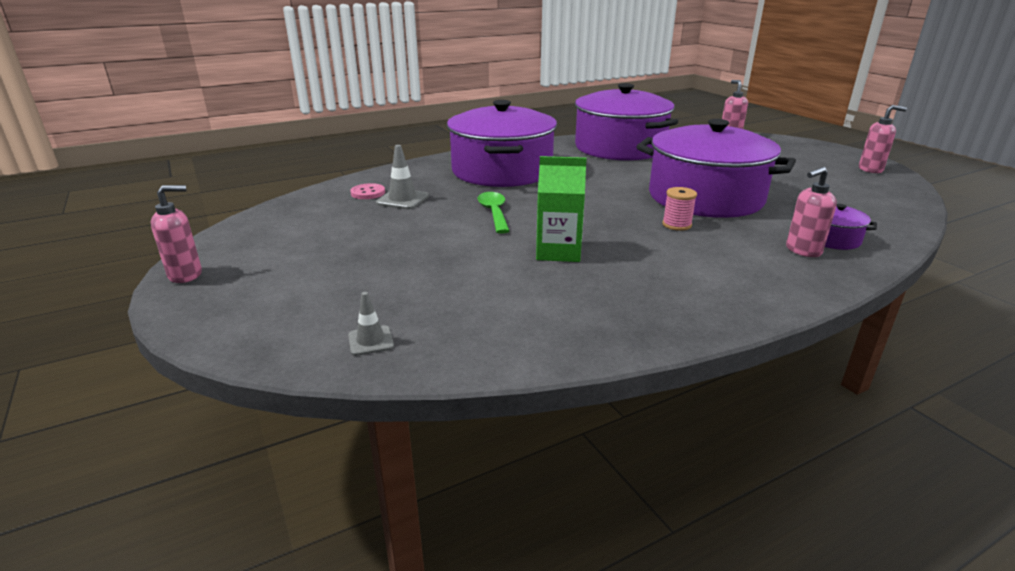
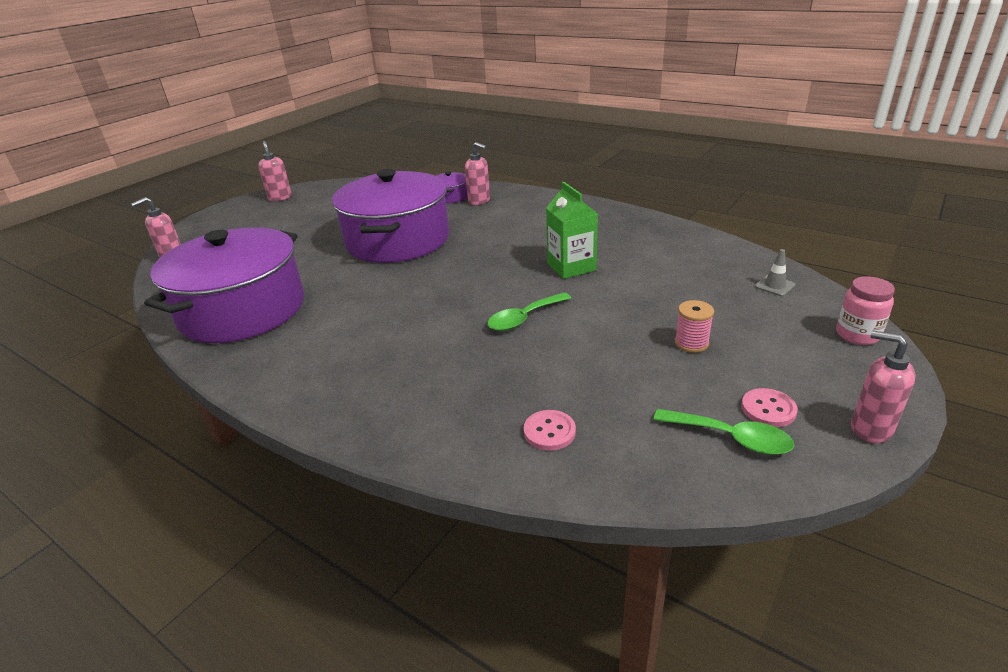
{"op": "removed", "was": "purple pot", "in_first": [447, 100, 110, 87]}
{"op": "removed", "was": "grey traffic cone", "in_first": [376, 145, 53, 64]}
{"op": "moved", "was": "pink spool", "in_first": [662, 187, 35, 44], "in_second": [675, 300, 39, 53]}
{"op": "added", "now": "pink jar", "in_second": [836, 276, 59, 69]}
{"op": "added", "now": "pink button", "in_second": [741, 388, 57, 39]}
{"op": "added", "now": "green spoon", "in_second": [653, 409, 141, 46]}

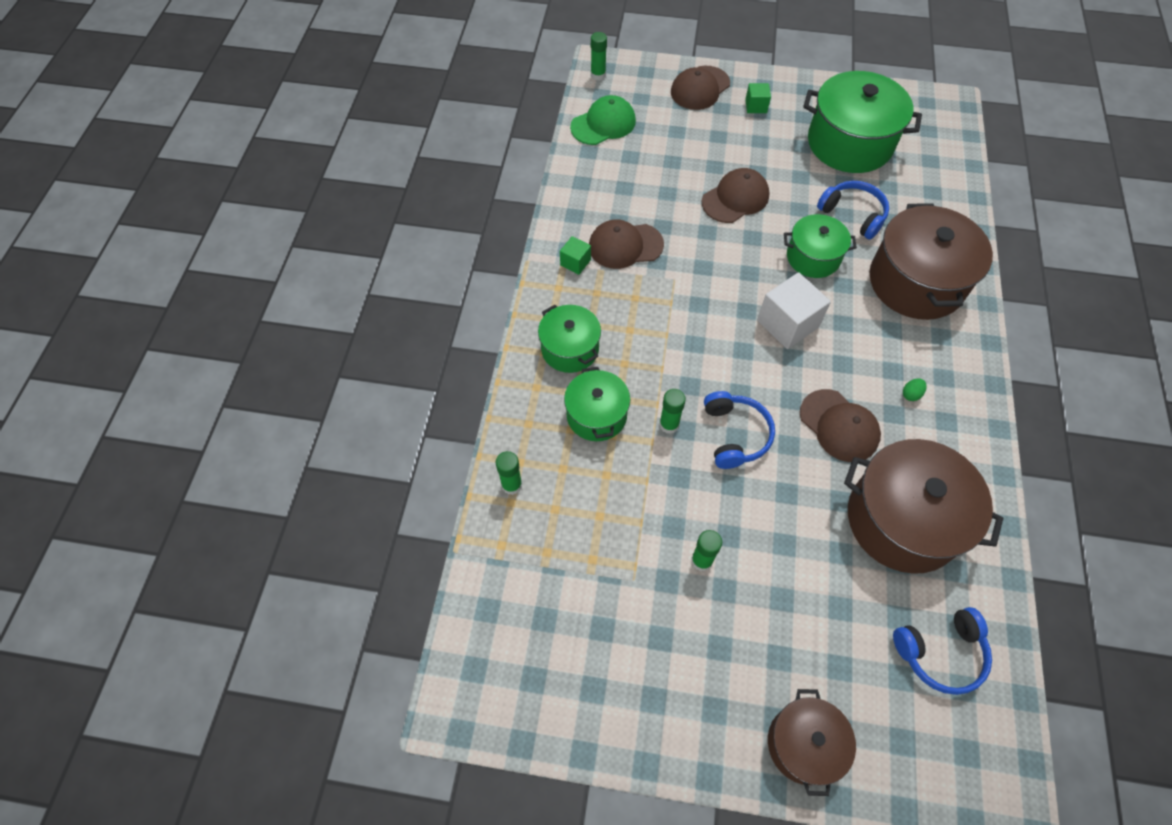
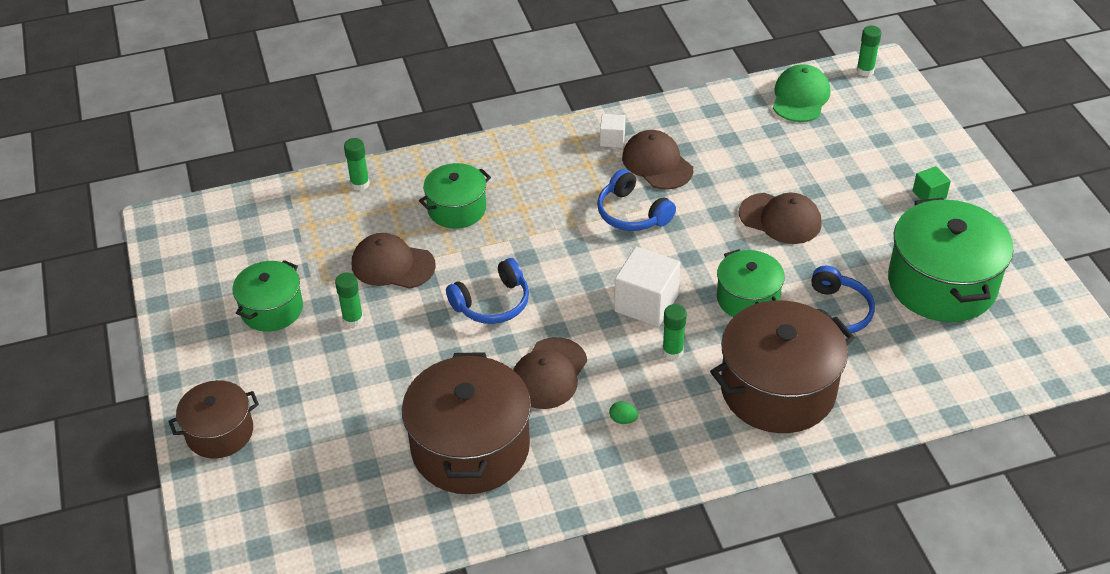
{"op": "moved", "was": "brown cap", "in_first": [671, 66, 59, 44], "in_second": [352, 233, 84, 56]}
{"op": "turned", "was": "green cap", "in_first": [570, 95, 66, 50], "in_second": [773, 64, 57, 58], "clockwise": -105}
{"op": "recoloured", "was": "green cube", "now": "white cube", "in_first": [560, 236, 31, 39], "in_second": [600, 114, 25, 34]}
{"op": "moved", "was": "green pot", "in_first": [538, 305, 63, 68], "in_second": [232, 260, 71, 72]}
{"op": "moved", "was": "green glue stick", "in_first": [659, 389, 27, 45], "in_second": [662, 304, 25, 56]}
{"op": "moved", "was": "blue headphones", "in_first": [893, 607, 99, 88], "in_second": [597, 169, 79, 62]}

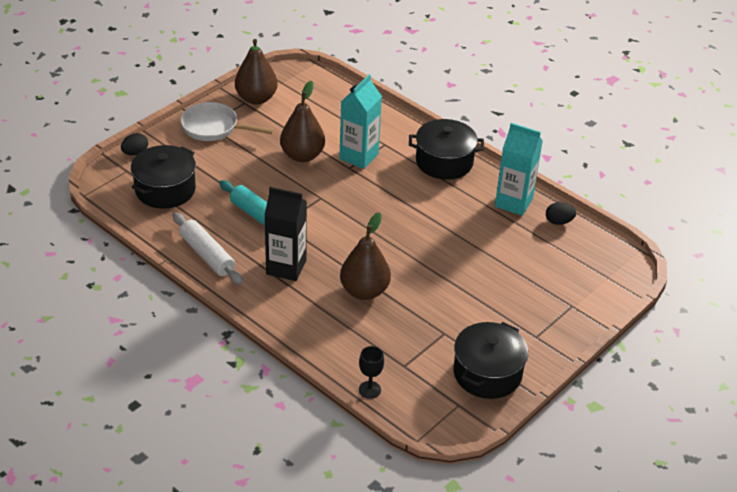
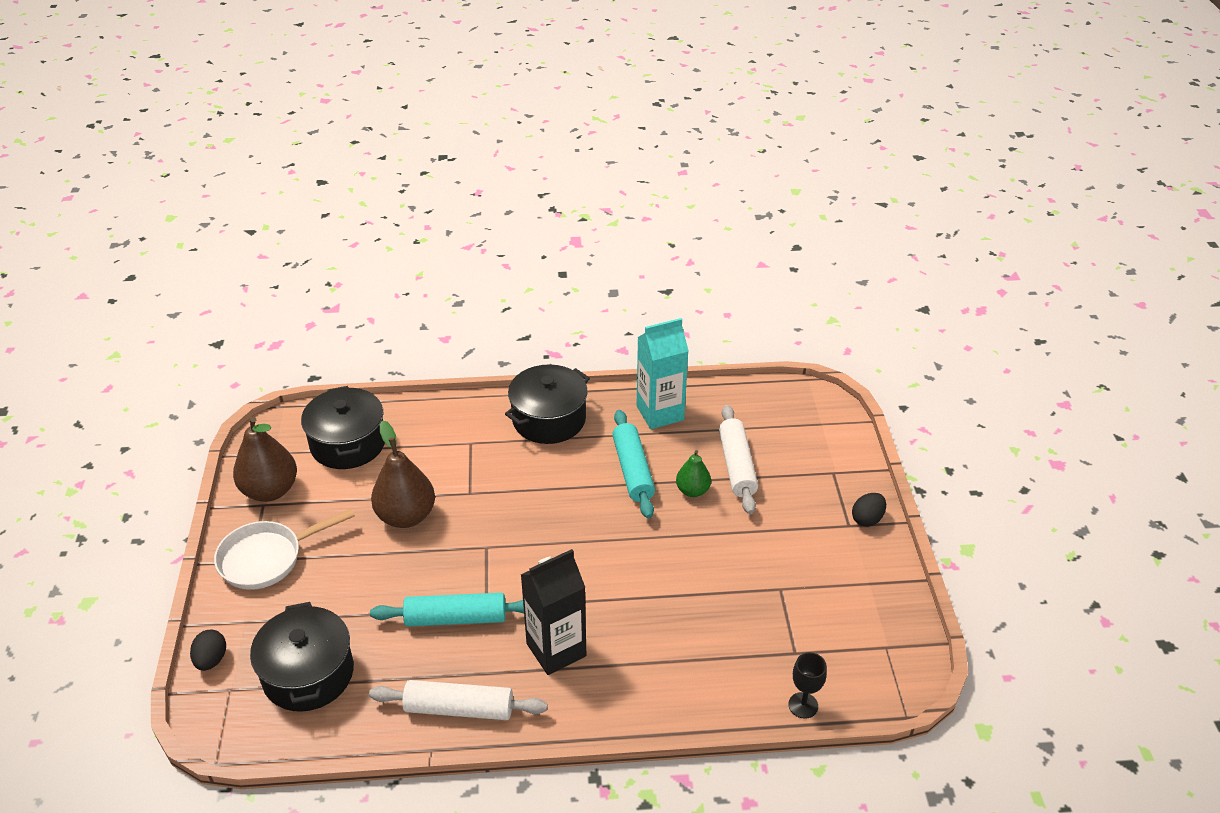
{"op": "removed", "was": "turquoise carton", "in_first": [339, 74, 43, 95]}
{"op": "moved", "was": "black egg", "in_first": [546, 202, 30, 23], "in_second": [852, 493, 34, 34]}
{"op": "removed", "was": "brown pear", "in_first": [340, 212, 51, 88]}
{"op": "moved", "was": "black pot", "in_first": [454, 322, 74, 77], "in_second": [301, 386, 84, 83]}
{"op": "added", "now": "white rolling pin", "in_second": [719, 405, 39, 109]}
{"op": "added", "now": "turquoise rolling pin", "in_second": [612, 410, 43, 109]}
{"op": "added", "now": "green pear", "in_second": [676, 450, 35, 47]}

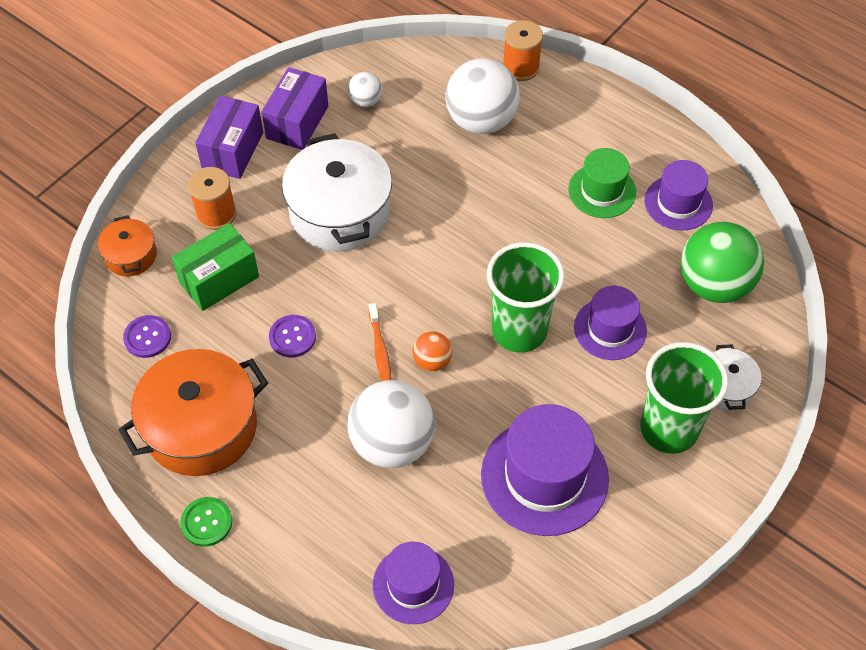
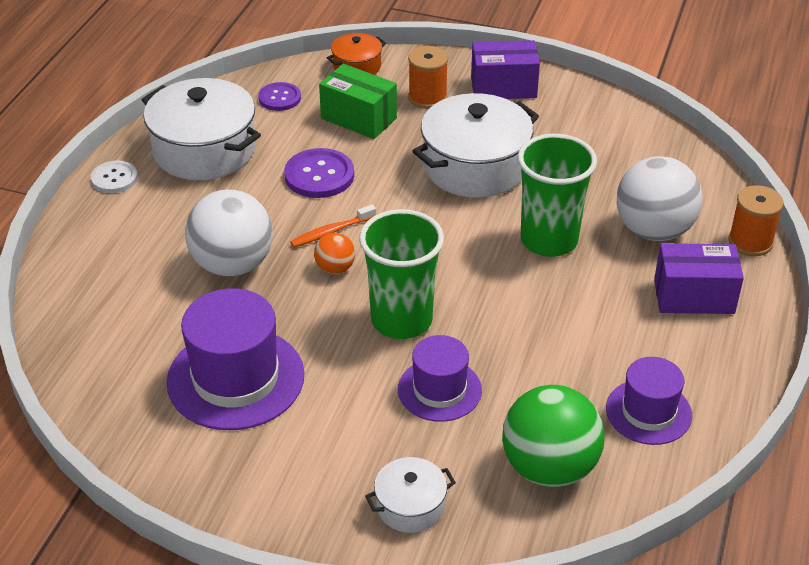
{"op": "moved", "was": "purple box", "in_first": [262, 67, 66, 83], "in_second": [654, 243, 90, 71]}
{"op": "removed", "was": "white ball", "in_first": [348, 72, 34, 35]}
{"op": "removed", "was": "green hat", "in_first": [568, 148, 68, 70]}
{"op": "resized", "was": "purple button", "in_first": [269, 315, 47, 43], "in_second": [284, 148, 70, 50], "ratio": 1.53}
{"op": "moved", "was": "green cup", "in_first": [640, 342, 88, 112], "in_second": [518, 134, 79, 123]}
{"op": "recoloured", "was": "orange pot", "now": "white pot", "in_first": [118, 349, 150, 127], "in_second": [142, 78, 119, 102]}
{"op": "recoloured", "was": "green button", "now": "white button", "in_first": [180, 497, 52, 50], "in_second": [91, 161, 47, 32]}
{"op": "removed", "was": "purple hat", "in_first": [373, 542, 81, 82]}

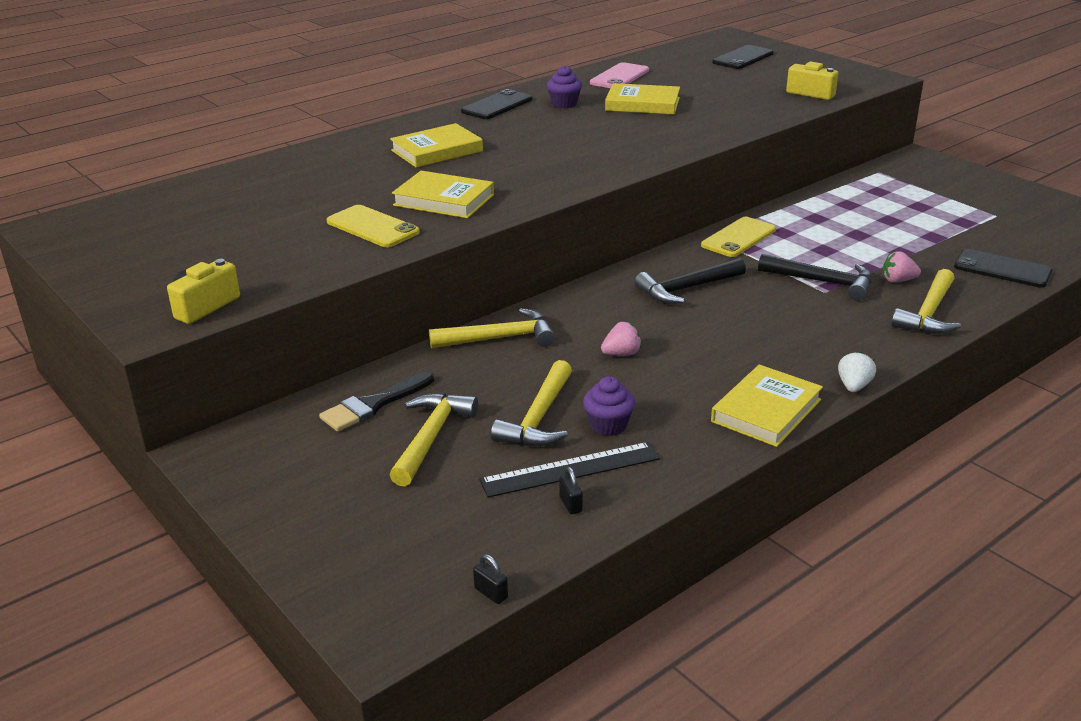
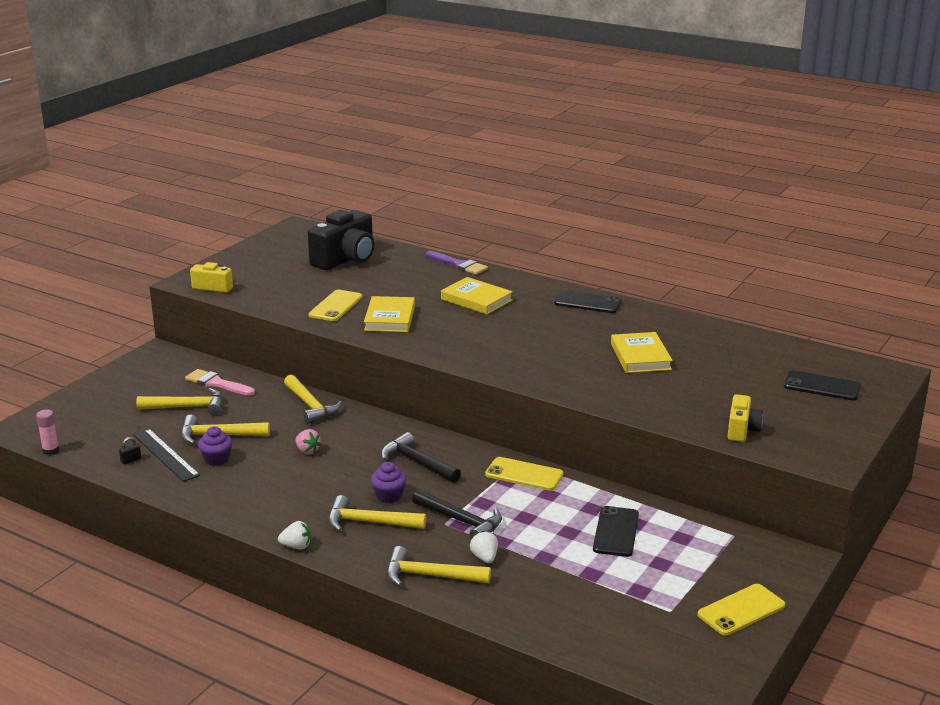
{"op": "removed", "was": "pink phone", "in_first": [590, 62, 59, 26]}
{"op": "moved", "was": "purple cupcake", "in_first": [547, 65, 35, 43], "in_second": [371, 462, 35, 41]}
{"op": "moved", "was": "black phone", "in_first": [954, 249, 98, 38], "in_second": [593, 506, 46, 51]}
{"op": "recoloured", "was": "pink strawberry", "now": "white strawberry", "in_first": [883, 251, 38, 32], "in_second": [470, 531, 28, 32]}
{"op": "turned", "was": "black hammer", "in_first": [758, 254, 114, 47], "in_second": [412, 489, 90, 50], "clockwise": -60}
{"op": "removed", "was": "yellow book", "in_first": [711, 364, 112, 83]}
{"op": "recoloured", "was": "black brush", "now": "pink brush", "in_first": [319, 372, 115, 60], "in_second": [185, 369, 70, 27]}
{"op": "replaced", "was": "black padlock", "now": "pink glue stick", "in_first": [473, 554, 35, 50], "in_second": [36, 410, 23, 45]}
{"op": "added", "now": "black camera", "in_second": [308, 210, 66, 60]}
{"op": "added", "now": "purple brush", "in_second": [426, 251, 62, 24]}
{"op": "added", "now": "yellow hammer", "in_second": [328, 495, 98, 37]}
{"op": "added", "now": "yellow phone", "in_second": [698, 584, 87, 52]}

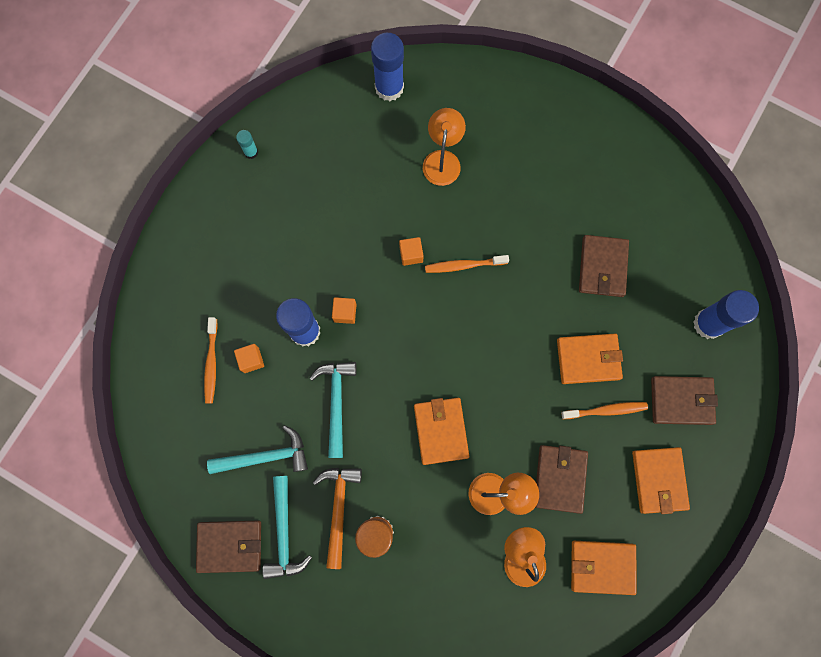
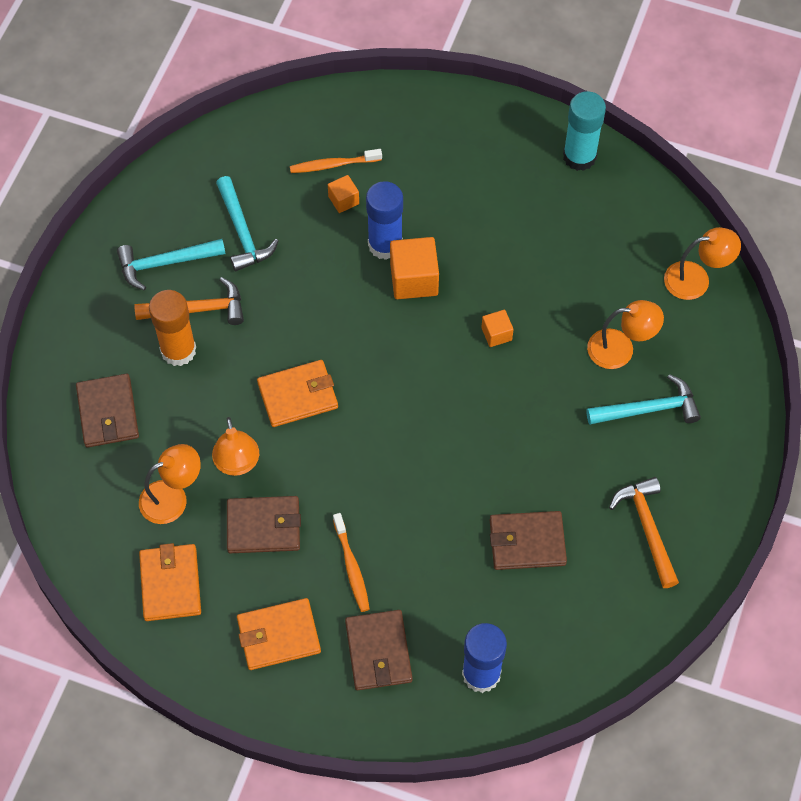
{"op": "replaced", "was": "blue glue stick", "now": "orange lamp", "in_first": [371, 33, 33, 68], "in_second": [664, 227, 77, 73]}
{"op": "resized", "was": "turquoise glue stick", "in_first": [236, 130, 22, 29], "in_second": [563, 91, 43, 80], "ratio": 2.09}
{"op": "removed", "was": "orange toothbrush", "in_first": [425, 255, 84, 18]}
{"op": "resized", "was": "orange cube", "in_first": [332, 297, 25, 27], "in_second": [390, 237, 49, 62], "ratio": 1.82}
{"op": "removed", "was": "orange wallet", "in_first": [557, 334, 66, 50]}
{"op": "moved", "was": "turquoise hammer", "in_first": [310, 362, 47, 96], "in_second": [586, 374, 115, 51]}
{"op": "moved", "was": "brown wallet", "in_first": [196, 520, 65, 53], "in_second": [76, 374, 63, 74]}
{"op": "added", "now": "orange hammer", "in_second": [609, 477, 70, 111]}

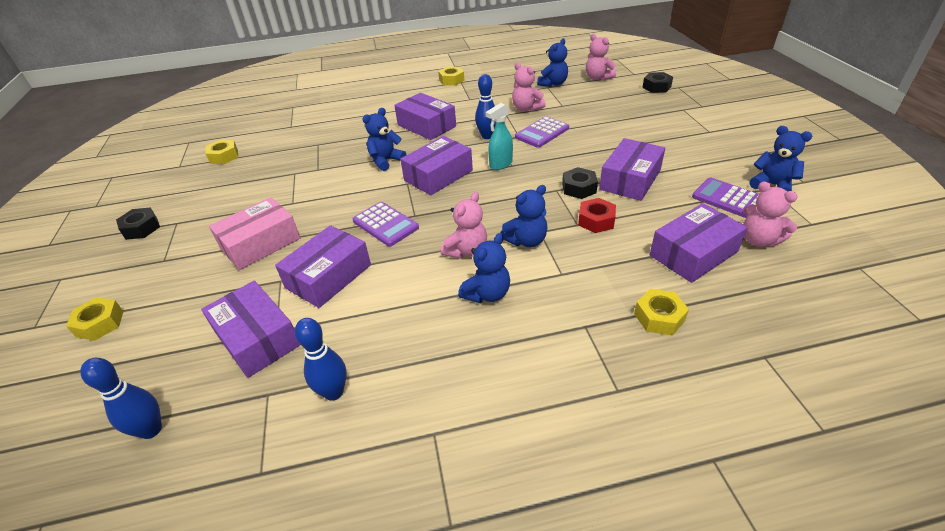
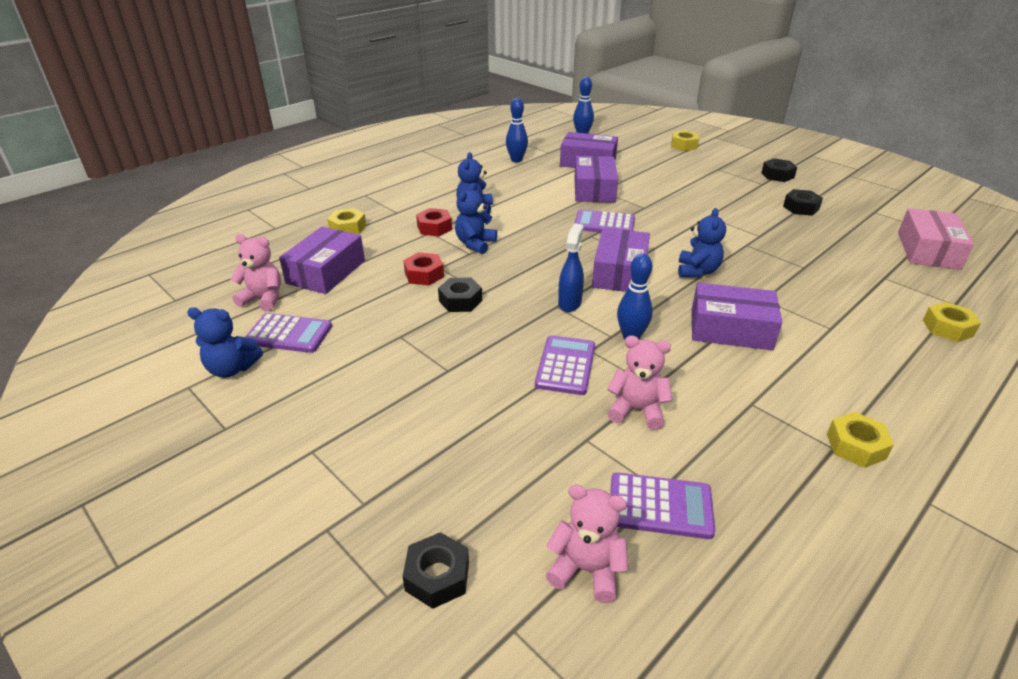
{"op": "replaced", "was": "blue teddy bear", "now": "purple calculator", "in_first": [537, 38, 31, 49], "in_second": [610, 472, 105, 67]}
{"op": "recoloured", "was": "turquoise spray bottle", "now": "blue spray bottle", "in_first": [486, 103, 27, 67], "in_second": [558, 223, 26, 89]}
{"op": "removed", "was": "purple box", "in_first": [599, 138, 66, 63]}
{"op": "moved", "was": "yellow nut", "in_first": [205, 140, 33, 24], "in_second": [923, 302, 58, 40]}
{"op": "removed", "was": "pink teddy bear", "in_first": [441, 192, 46, 67]}
{"op": "moved", "was": "pink box", "in_first": [209, 197, 91, 73], "in_second": [898, 208, 76, 62]}
{"op": "added", "now": "black nut", "in_second": [783, 189, 40, 27]}
{"op": "added", "now": "red nut", "in_second": [416, 208, 36, 28]}

